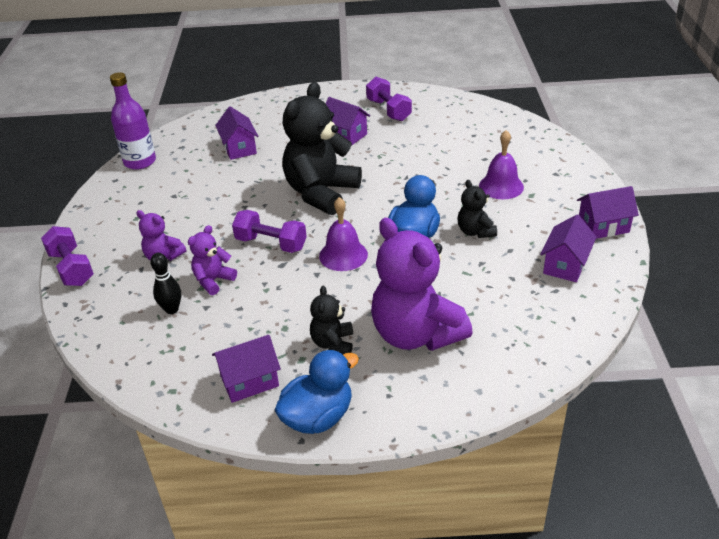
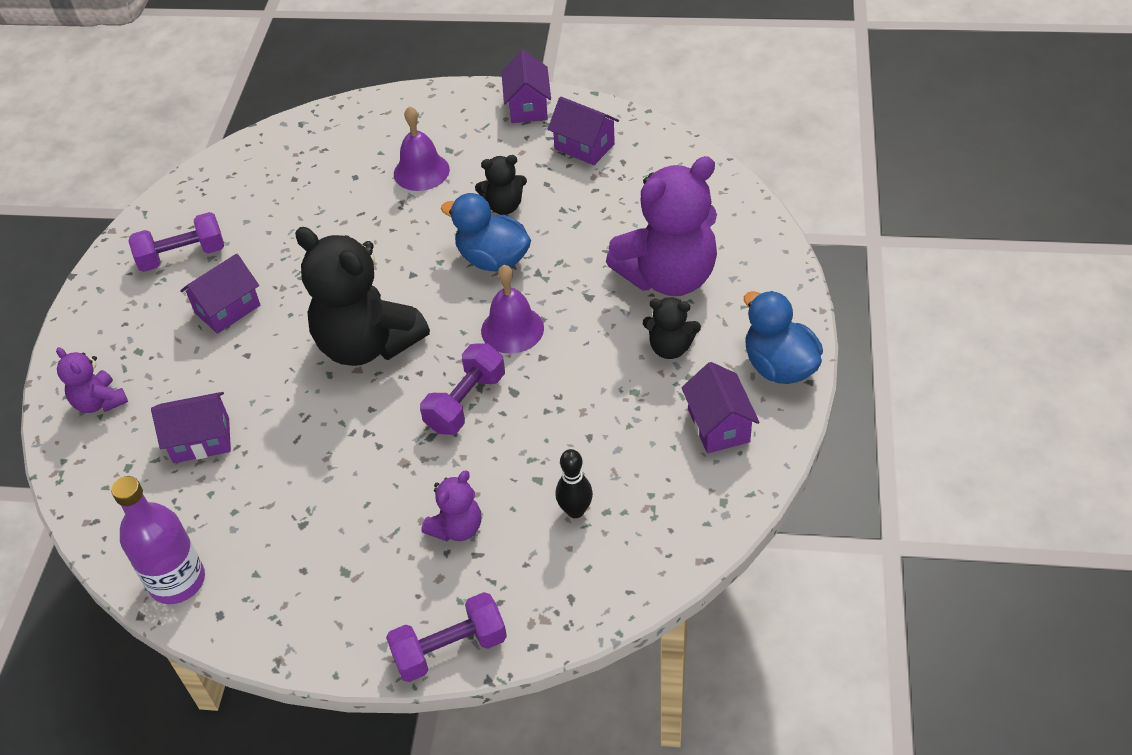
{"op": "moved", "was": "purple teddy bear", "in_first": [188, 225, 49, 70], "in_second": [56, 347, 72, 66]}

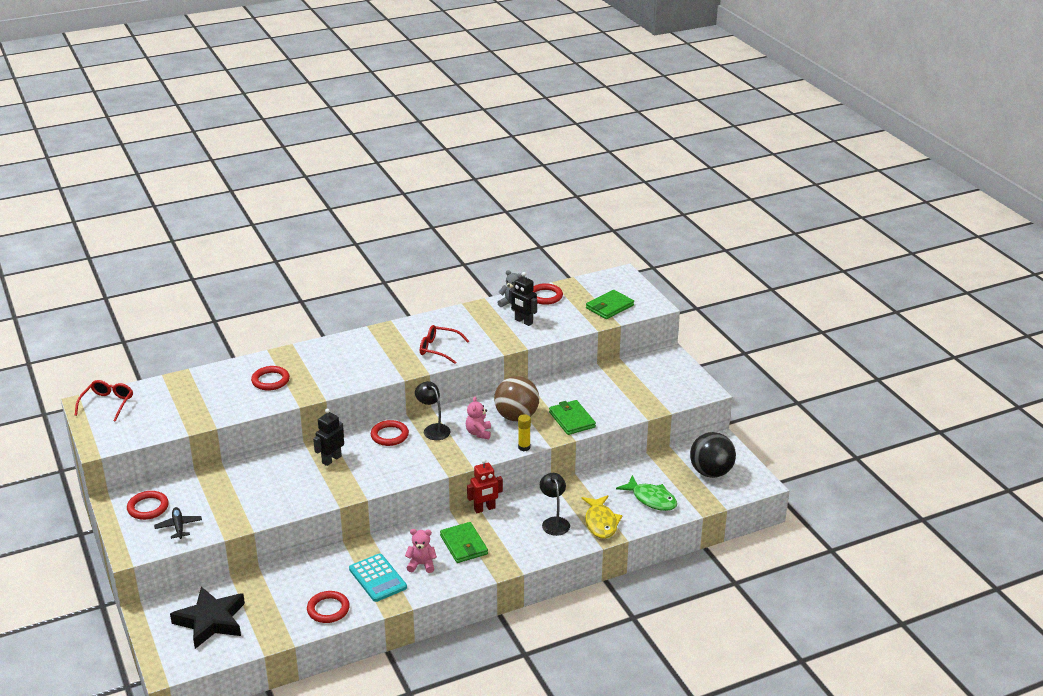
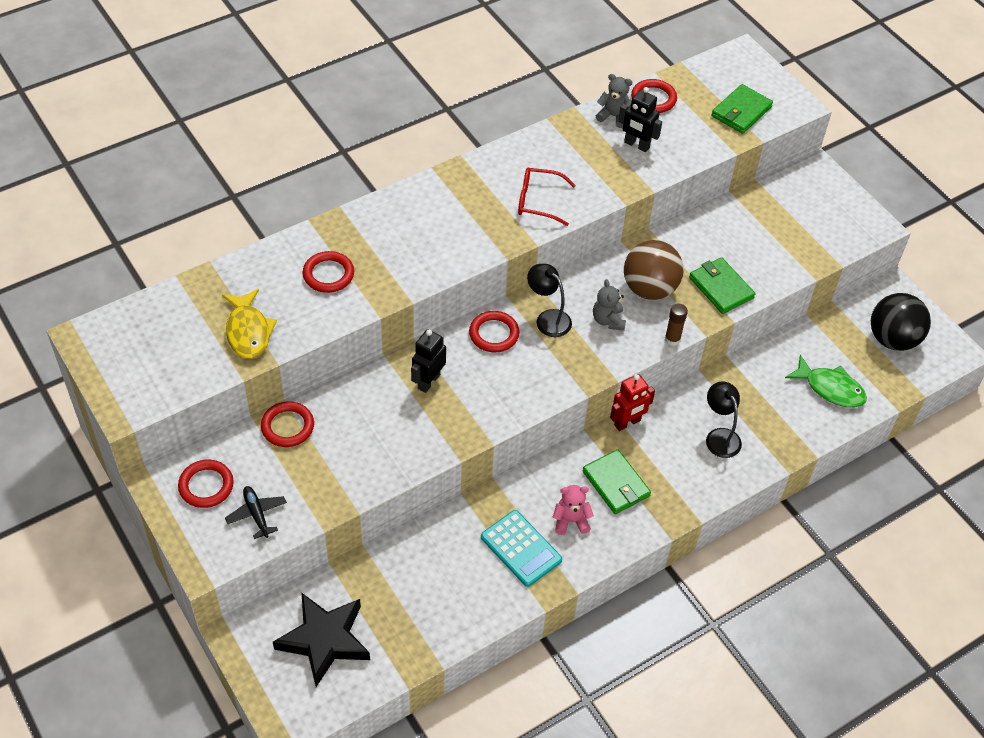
{"op": "removed", "was": "red glasses", "in_first": [75, 380, 58, 42]}
{"op": "recoloured", "was": "pink teddy bear", "now": "grey teddy bear", "in_first": [466, 397, 25, 42], "in_second": [593, 279, 33, 52]}
{"op": "recoloured", "was": "yellow glue stick", "now": "brown glue stick", "in_first": [518, 414, 13, 37], "in_second": [665, 303, 23, 43]}
{"op": "moved", "was": "yellow fish", "in_first": [582, 495, 40, 44], "in_second": [222, 289, 55, 70]}
{"op": "moved", "was": "red ring", "in_first": [307, 591, 43, 32], "in_second": [261, 401, 53, 46]}

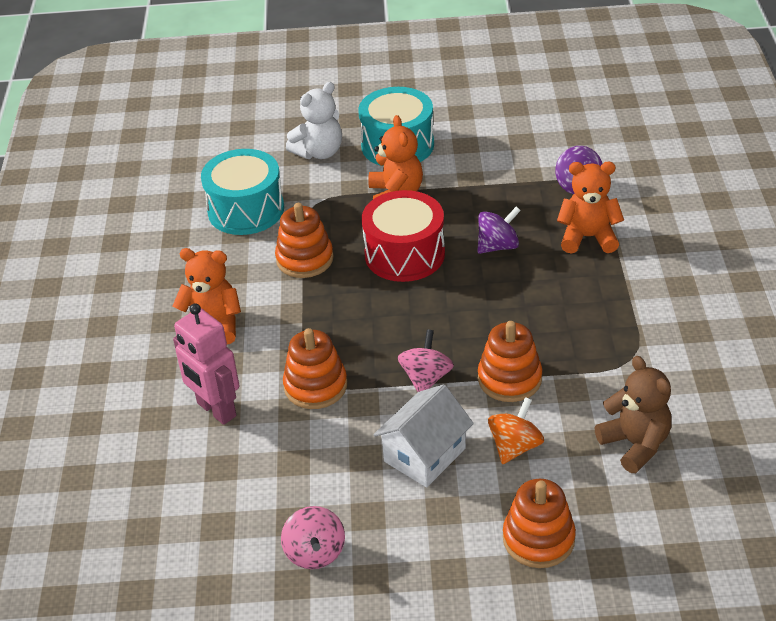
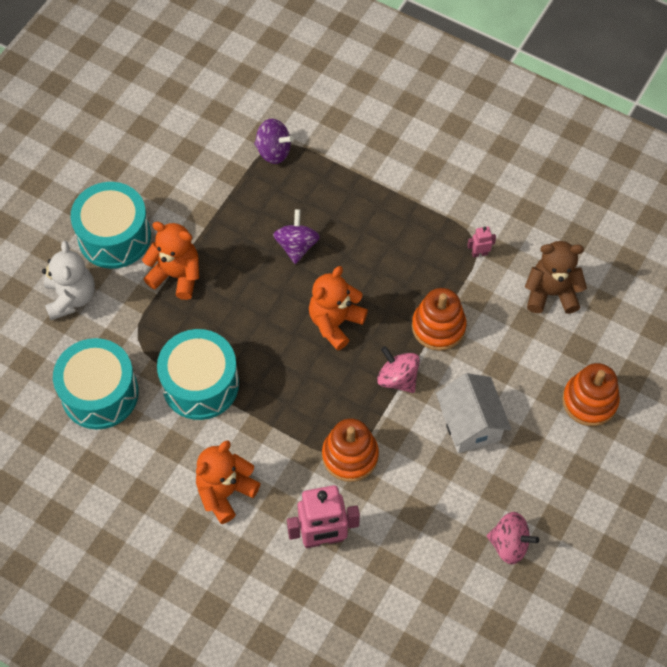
{"op": "moved", "was": "orange teddy bear", "in_first": [557, 162, 67, 91], "in_second": [309, 266, 59, 85]}
{"op": "removed", "was": "red drum", "in_first": [362, 190, 83, 92]}
{"op": "replaced", "was": "orange stacking toy", "now": "turquoise drum", "in_first": [275, 203, 59, 75], "in_second": [157, 329, 82, 91]}
{"op": "removed", "was": "orange spinning top", "in_first": [488, 397, 56, 67]}
{"op": "added", "now": "pink robot", "in_second": [467, 227, 29, 31]}

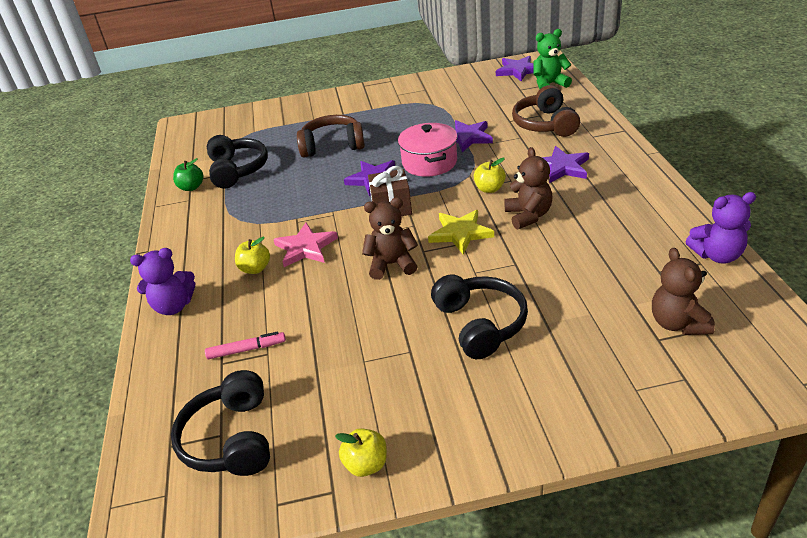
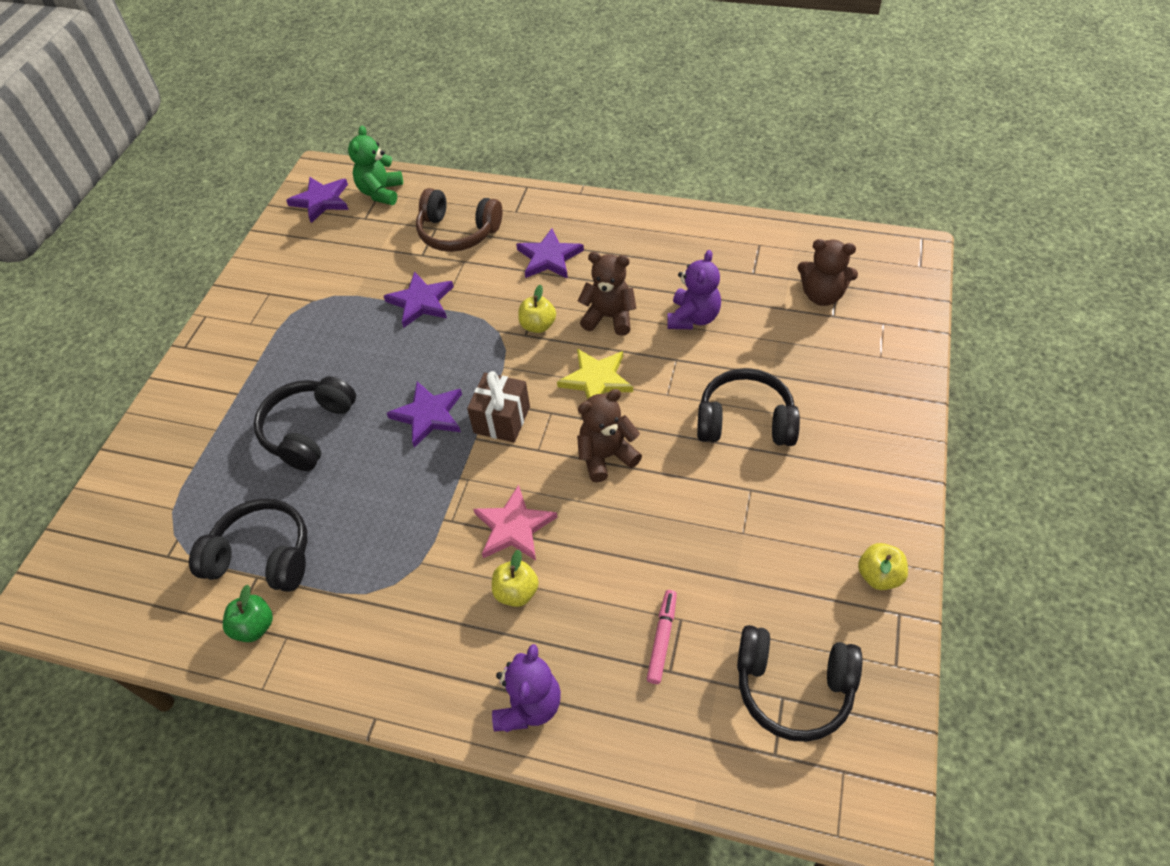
{"op": "recoloured", "was": "brown headphones", "now": "black headphones", "in_first": [297, 115, 68, 43], "in_second": [254, 376, 102, 95]}
{"op": "removed", "was": "pink pot", "in_first": [398, 123, 60, 54]}
{"op": "moved", "was": "purple teddy bear", "in_first": [685, 192, 71, 72], "in_second": [667, 250, 54, 79]}
{"op": "turned", "was": "brown teddy bear", "in_first": [362, 197, 56, 83], "in_second": [577, 389, 65, 94], "clockwise": 45}

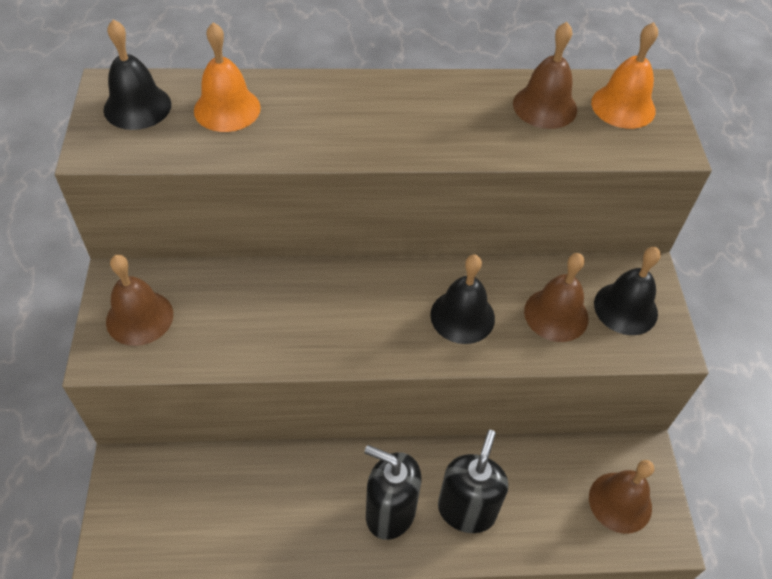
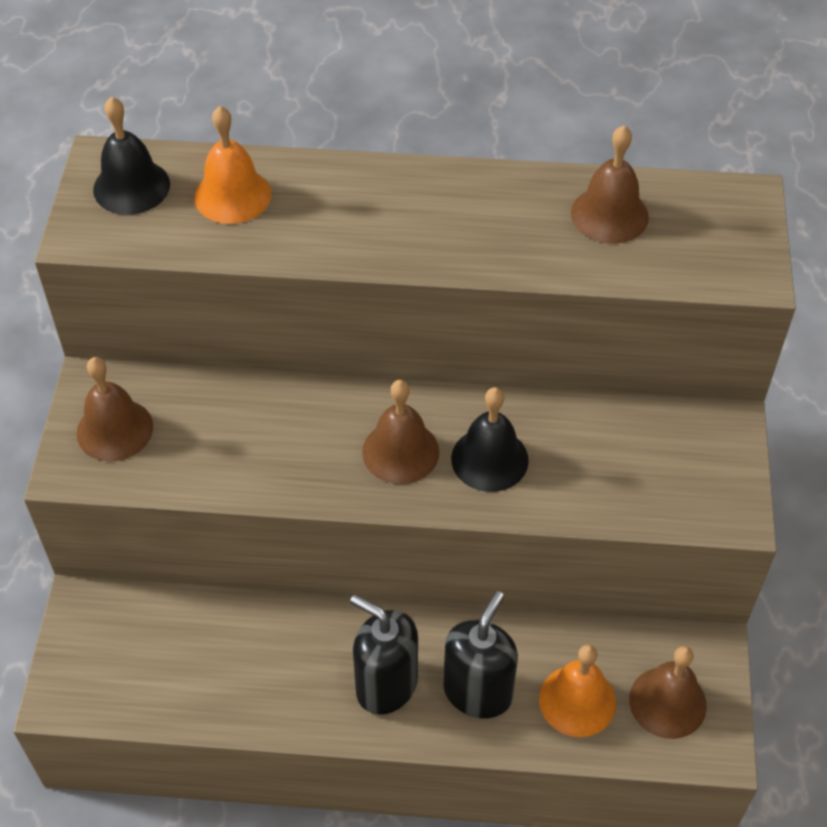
{"op": "moved", "was": "orange bell", "in_first": [591, 22, 67, 107], "in_second": [539, 644, 77, 93]}
{"op": "removed", "was": "black bell", "in_first": [594, 247, 67, 88]}
{"op": "moved", "was": "brown bell", "in_first": [524, 253, 64, 89], "in_second": [362, 380, 77, 104]}

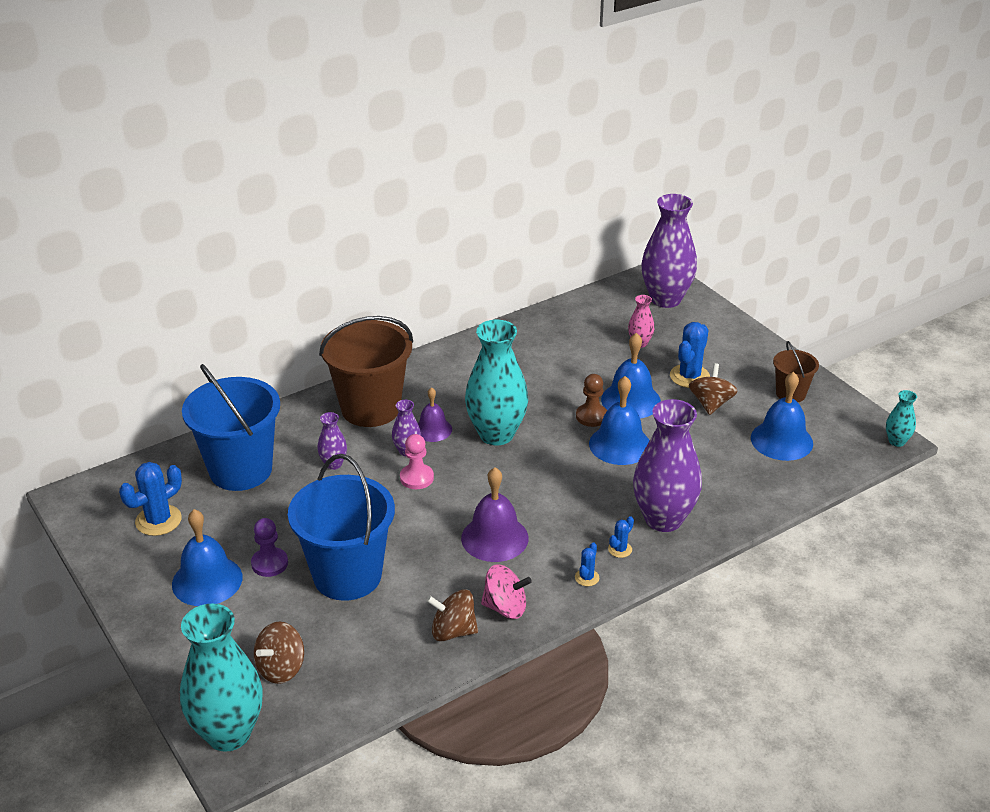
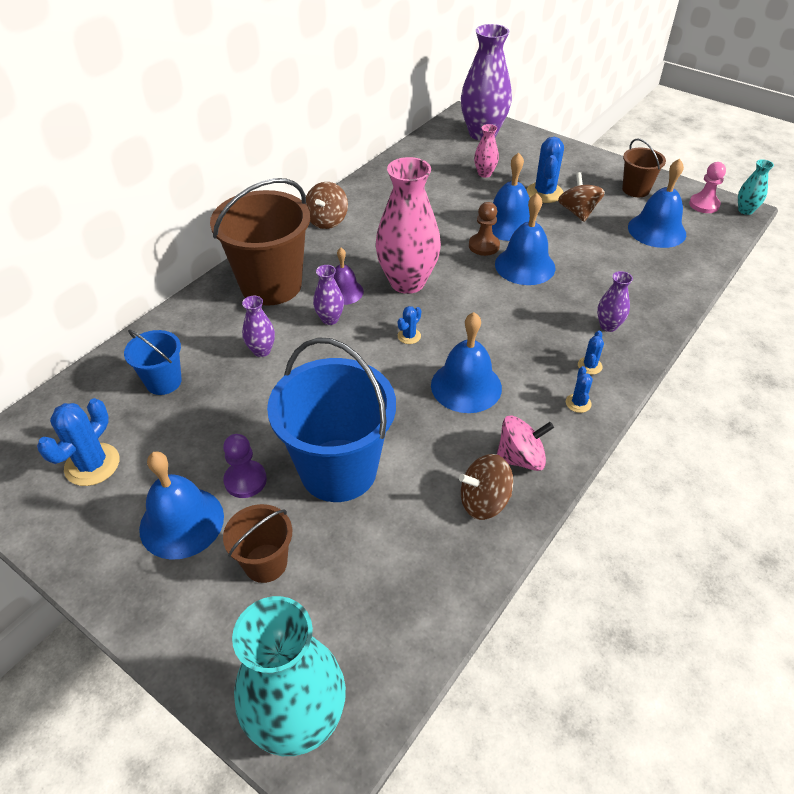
{"op": "recoloured", "was": "turquoise vase", "now": "pink vase", "in_first": [465, 320, 63, 125], "in_second": [375, 157, 66, 137]}
{"op": "resized", "was": "blue bucket", "in_first": [182, 364, 98, 127], "in_second": [124, 330, 58, 65], "ratio": 0.51}
{"op": "resized", "was": "purple vase", "in_first": [633, 399, 69, 133], "in_second": [597, 271, 36, 61], "ratio": 0.46}
{"op": "moved", "was": "pink pawn", "in_first": [400, 434, 34, 55], "in_second": [689, 162, 37, 51]}
{"op": "recoloured", "was": "purple bell", "now": "blue bell", "in_first": [461, 467, 67, 95], "in_second": [431, 312, 71, 101]}
{"op": "moved", "was": "brown spinning top", "in_first": [254, 622, 50, 62], "in_second": [306, 182, 42, 47]}
{"op": "added", "now": "blue cactus", "in_second": [398, 306, 23, 38]}
{"op": "added", "now": "brown bucket", "in_second": [223, 504, 69, 79]}

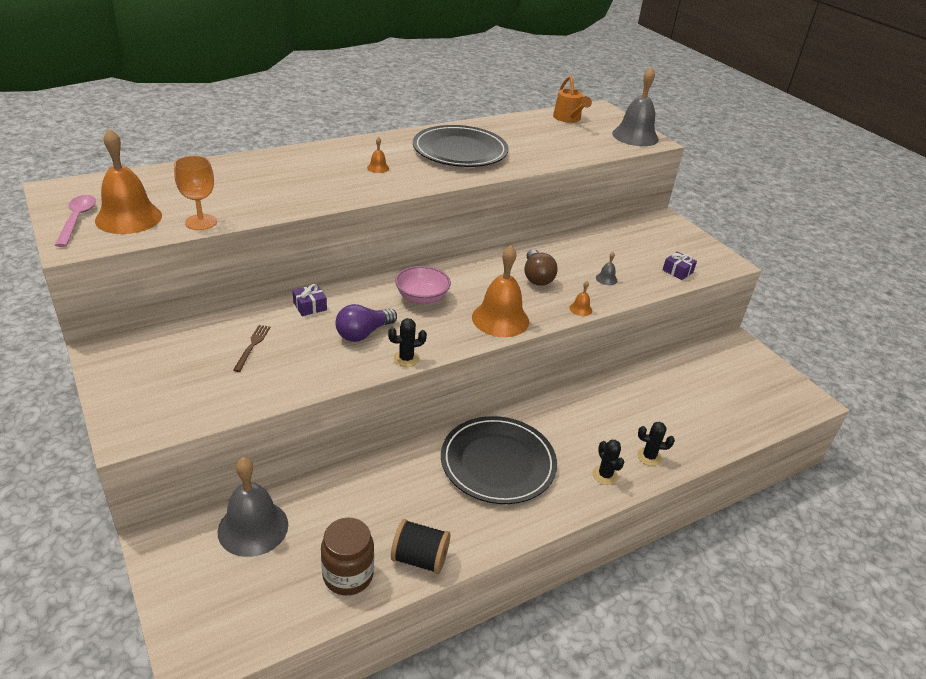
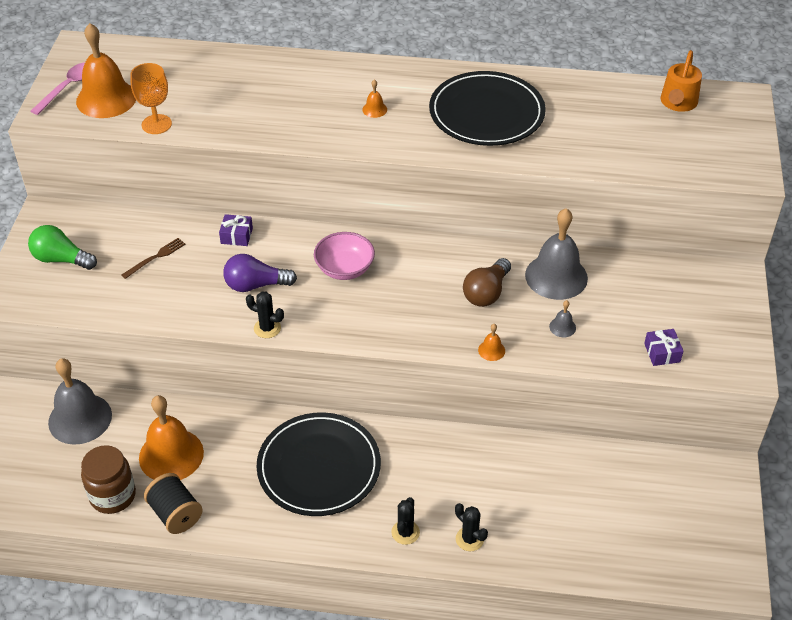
{"op": "moved", "was": "grey bell", "in_first": [612, 67, 47, 79], "in_second": [525, 208, 63, 92]}
{"op": "moved", "was": "orange bell", "in_first": [472, 245, 57, 92], "in_second": [139, 395, 65, 85]}
{"op": "added", "now": "green light bulb", "in_second": [28, 225, 69, 45]}

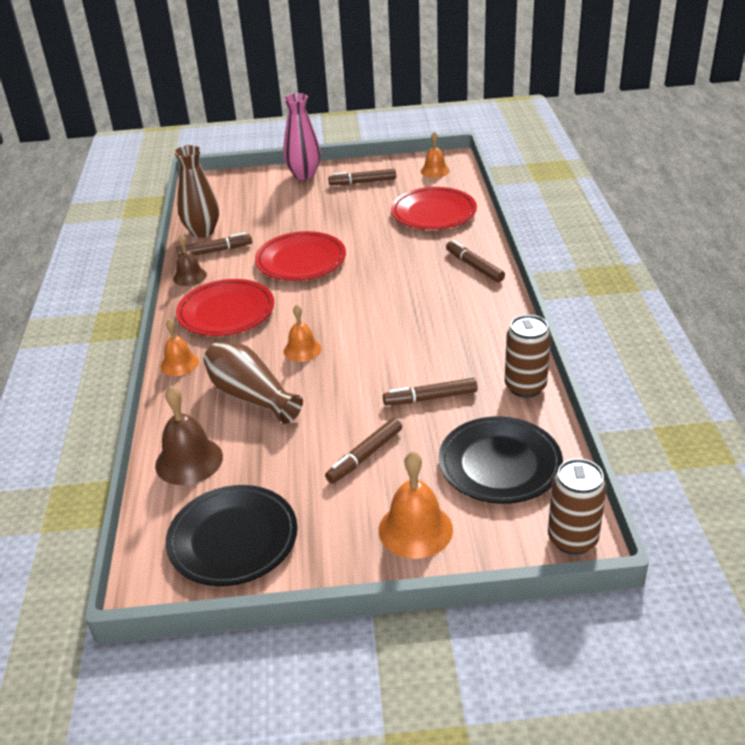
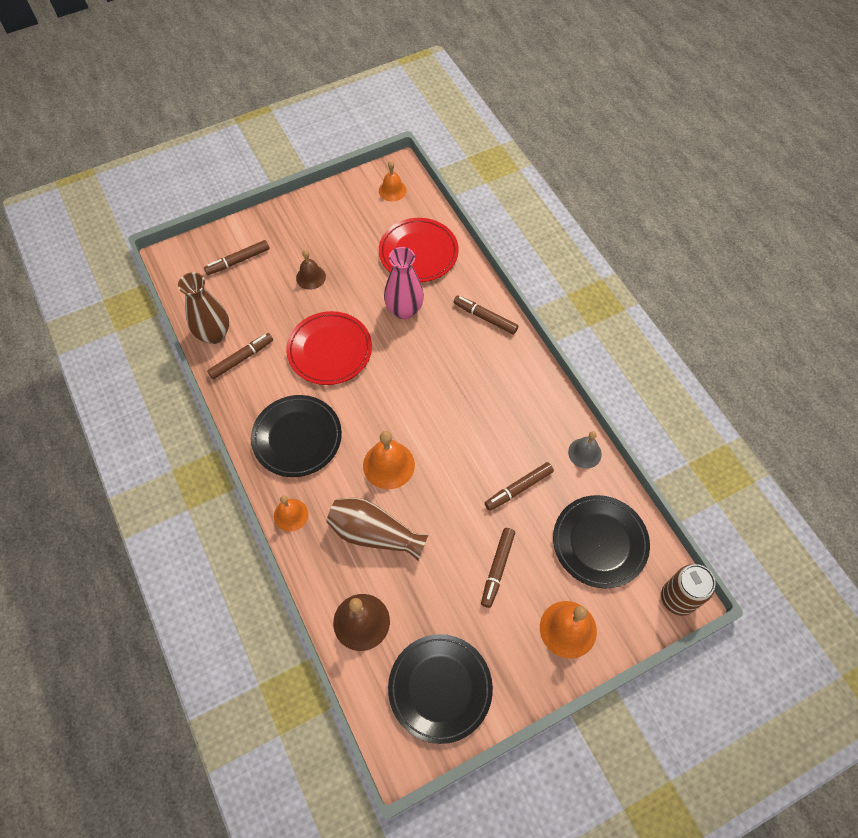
{"op": "moved", "was": "pink vase", "in_first": [283, 93, 38, 87], "in_second": [384, 247, 40, 72]}
{"op": "moved", "was": "brown marker", "in_first": [328, 169, 68, 16], "in_second": [204, 240, 66, 35]}
{"op": "moved", "was": "brown bell", "in_first": [173, 234, 34, 52], "in_second": [296, 250, 30, 40]}
{"op": "recoloured", "was": "red plate", "now": "black plate", "in_first": [176, 279, 98, 57], "in_second": [251, 395, 91, 82]}
{"op": "resized", "was": "orange bell", "in_first": [283, 305, 39, 57], "in_second": [363, 431, 52, 58], "ratio": 1.54}
{"op": "replaced", "was": "brown can", "now": "grey bell", "in_first": [505, 315, 46, 83], "in_second": [568, 431, 34, 38]}

